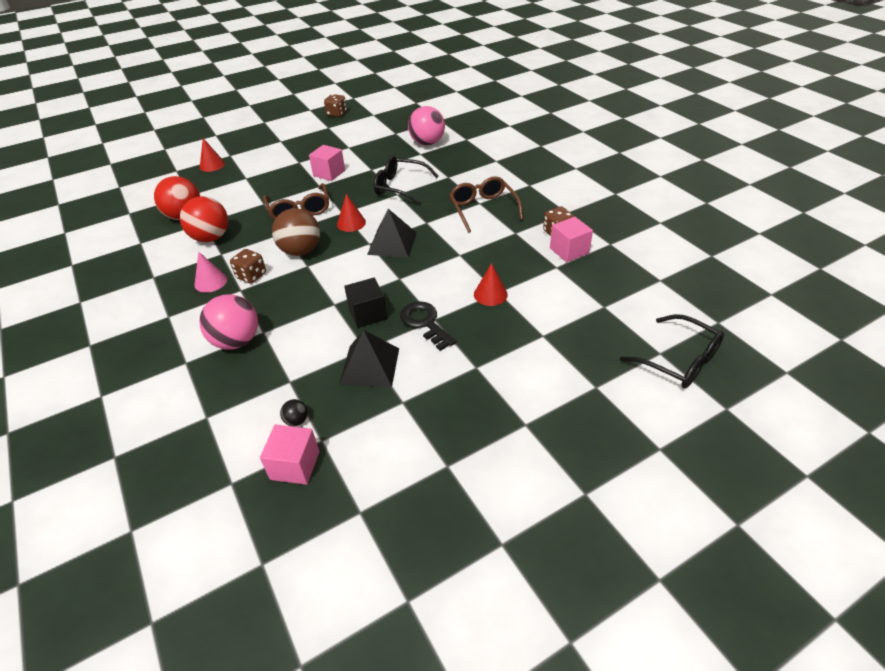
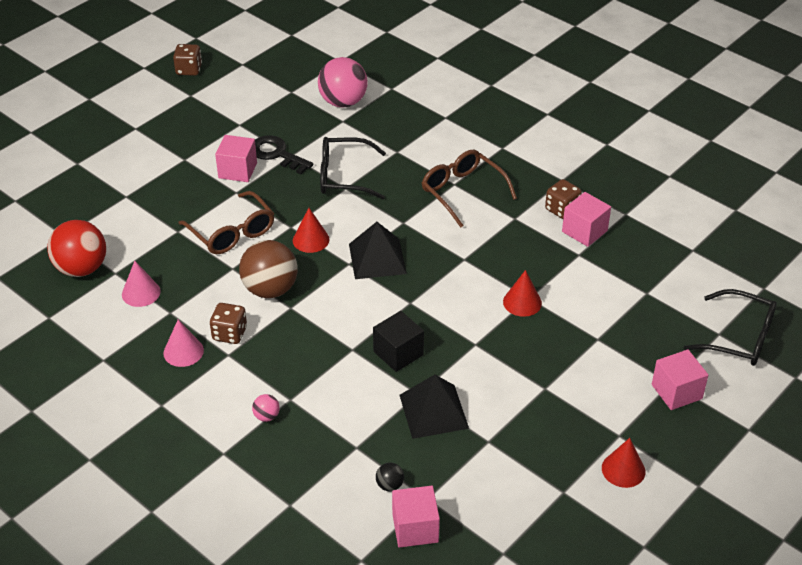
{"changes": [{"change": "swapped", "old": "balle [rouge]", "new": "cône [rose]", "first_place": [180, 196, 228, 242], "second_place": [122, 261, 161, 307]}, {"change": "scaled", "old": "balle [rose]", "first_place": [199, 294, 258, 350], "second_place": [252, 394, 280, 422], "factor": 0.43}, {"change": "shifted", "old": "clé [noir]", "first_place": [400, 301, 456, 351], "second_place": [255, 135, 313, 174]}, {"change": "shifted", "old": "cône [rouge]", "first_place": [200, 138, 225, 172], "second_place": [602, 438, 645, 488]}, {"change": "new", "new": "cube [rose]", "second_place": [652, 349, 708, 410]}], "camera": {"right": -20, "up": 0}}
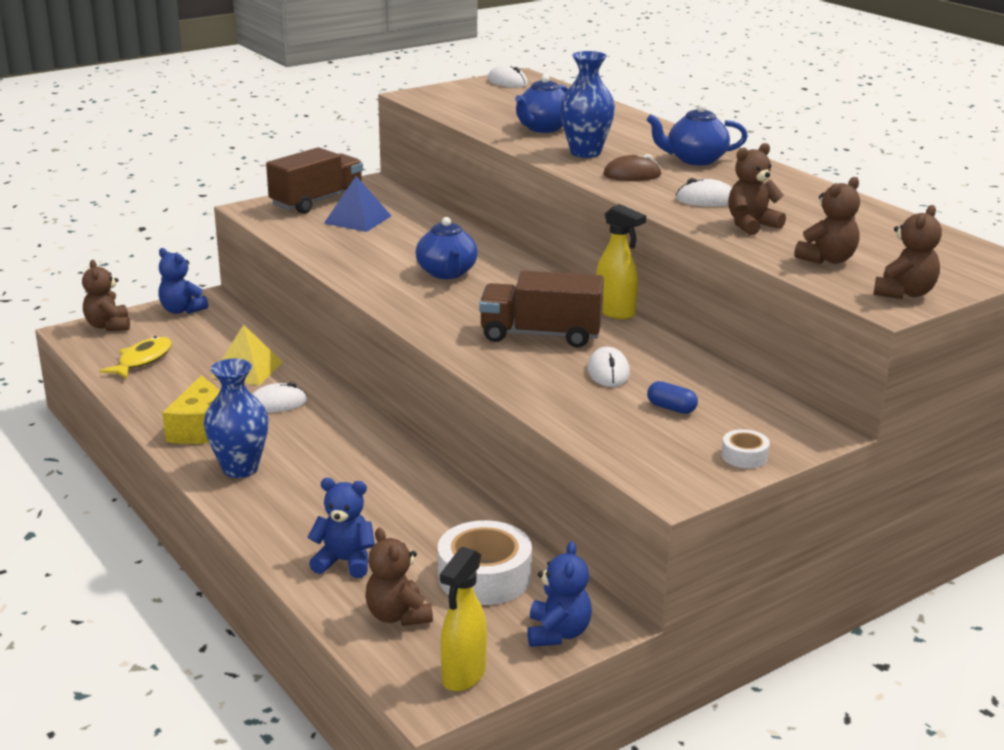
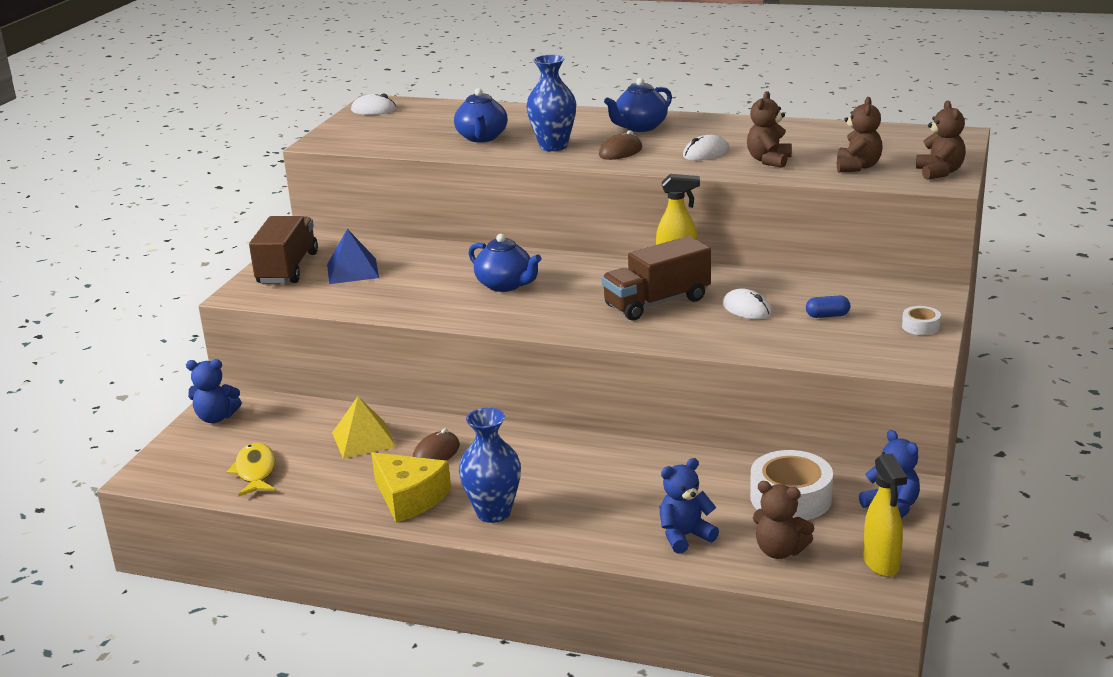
{"changes": [{"change": "repainted", "old": "souris [blanc]", "new": "souris [marron]", "first_place": [252, 382, 307, 413], "second_place": [413, 428, 460, 461]}, {"change": "gone", "old": "ours en peluche [marron]", "first_place": [82, 260, 130, 331]}], "camera": {"right": -35, "up": 0}}
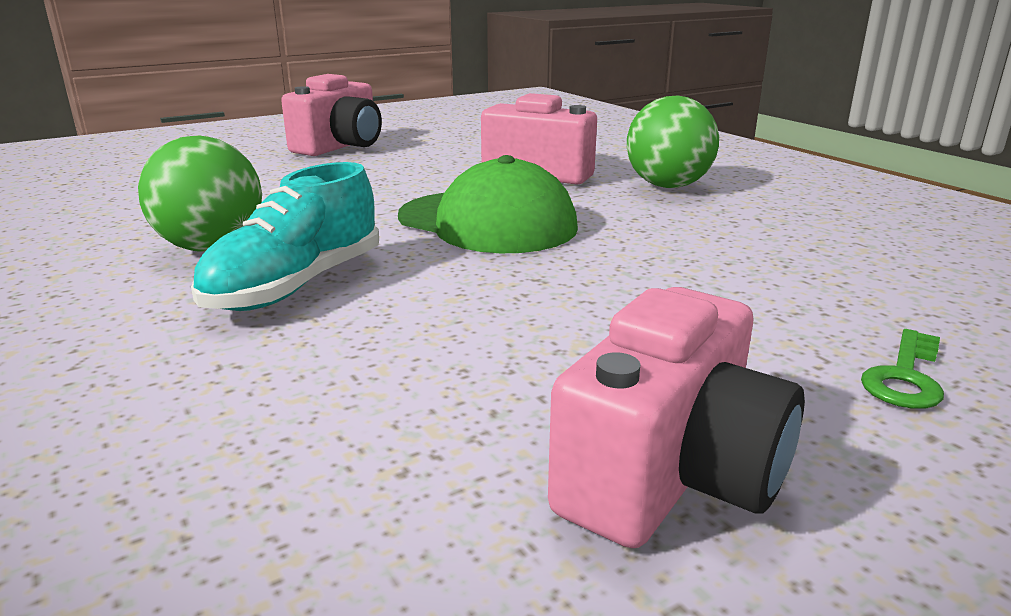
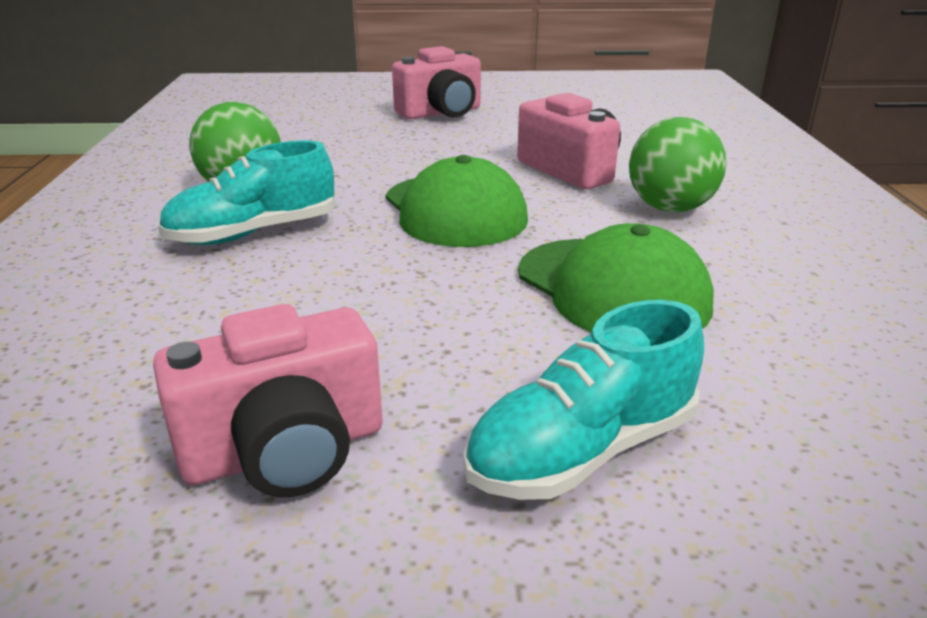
{"changes": [{"change": "swapped", "old": "clé [vert]", "new": "chaussure [turquoise]", "first_place": [861, 329, 944, 409], "second_place": [463, 300, 704, 500]}, {"change": "new", "new": "casquette [vert]", "second_place": [518, 223, 714, 333]}], "camera": {"right": 30, "up": 5}}
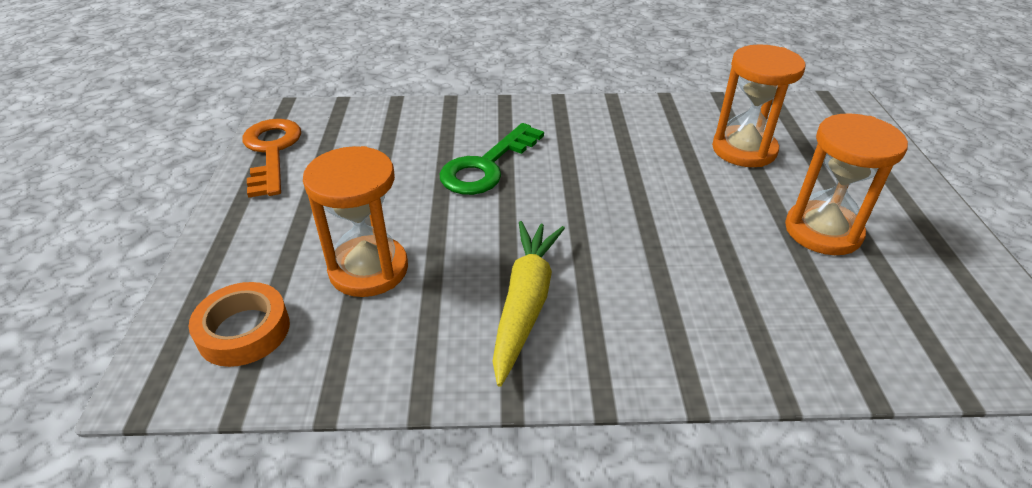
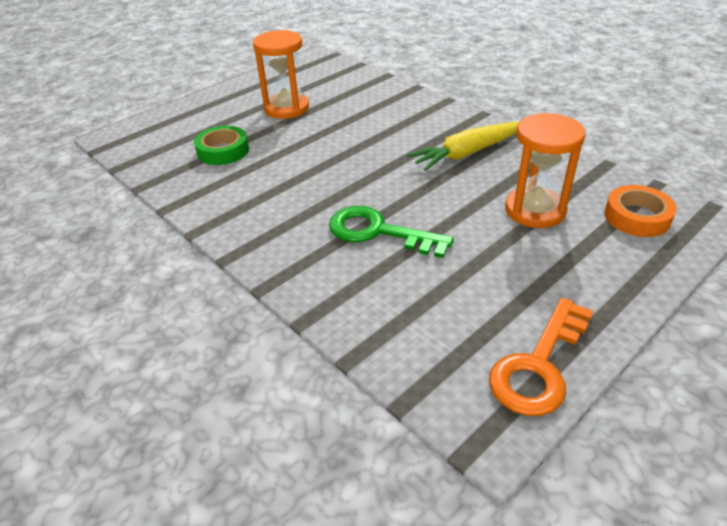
{"changes": [{"change": "swapped", "old": "sablier [orange]", "new": "ruban adhésif [vert]", "first_place": [712, 44, 806, 167], "second_place": [194, 126, 249, 165]}, {"change": "rotated", "old": "clé [vert]", "first_place": [440, 123, 544, 195], "second_place": [329, 206, 454, 258], "degrees": -150}], "camera": {"right": -130, "up": 0}}
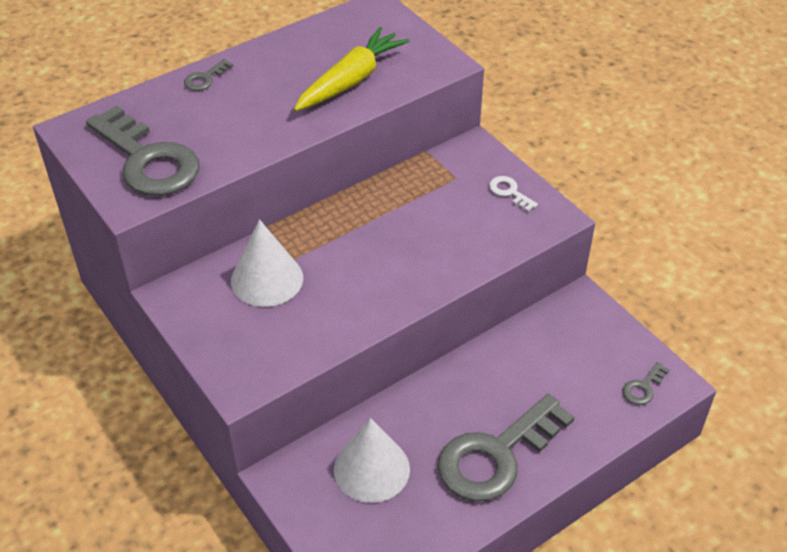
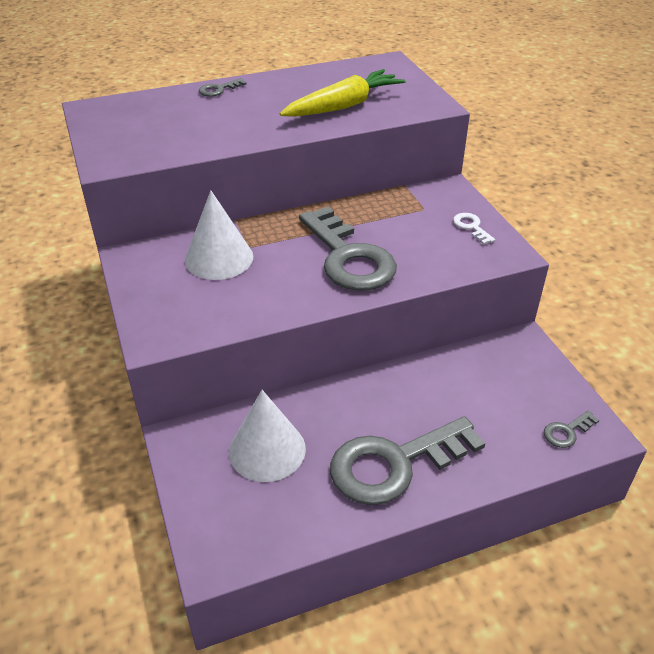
{"changes": [{"change": "shifted", "old": "clé [gris]", "first_place": [86, 105, 199, 196], "second_place": [299, 207, 397, 291]}], "camera": {"right": 15, "up": -5}}
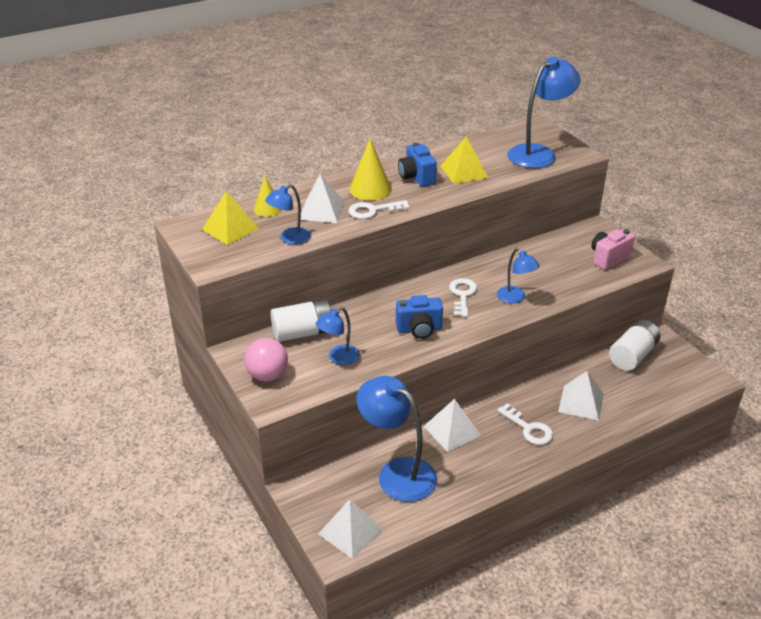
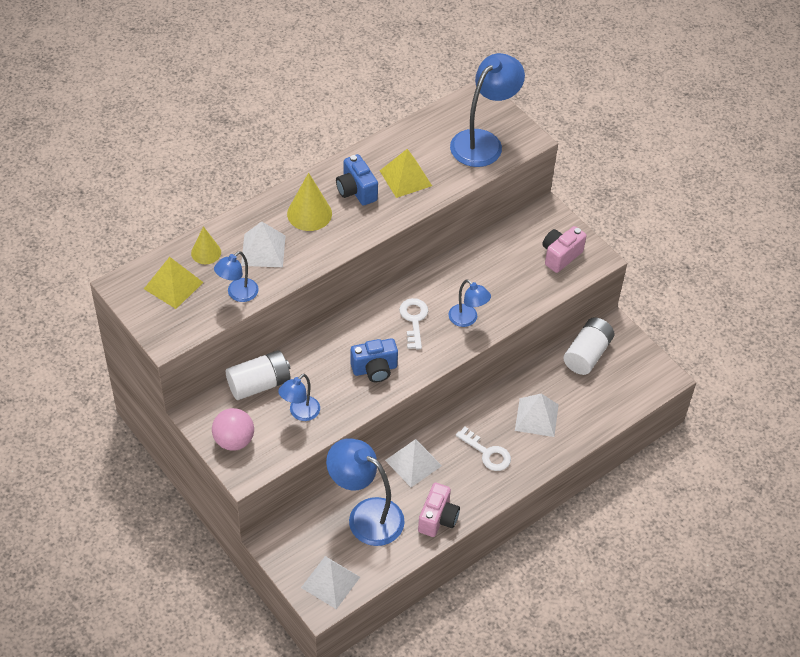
{"changes": [{"change": "new", "new": "appareil photo [rose]", "second_place": [418, 483, 460, 537]}, {"change": "gone", "old": "clé [blanc]", "first_place": [348, 200, 410, 219]}], "camera": {"right": -10, "up": 15}}
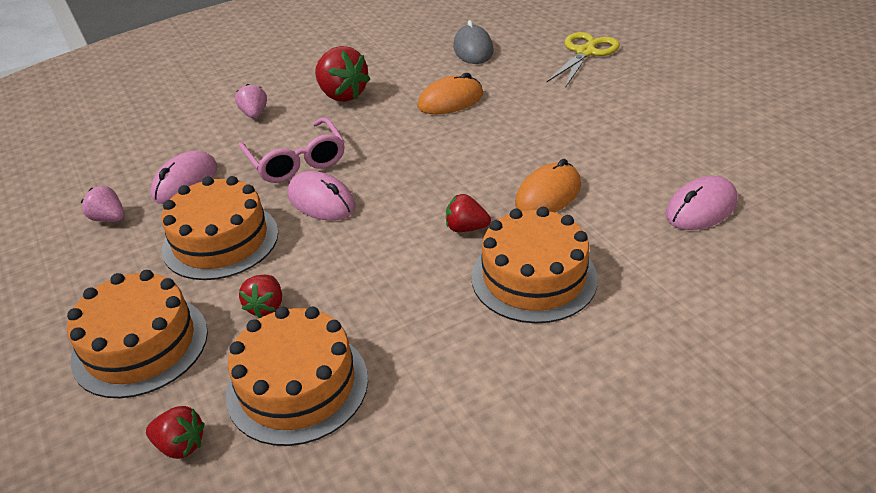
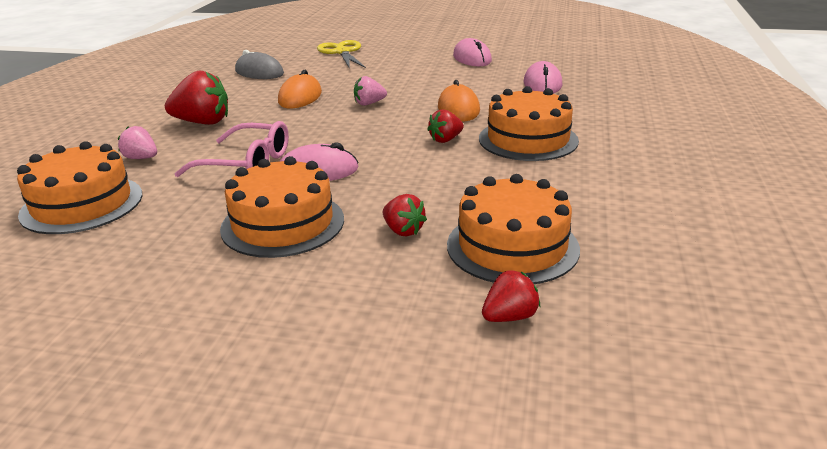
{"changes": [{"change": "shifted", "old": "gâteau [orange]", "first_place": [67, 270, 208, 398], "second_place": [17, 141, 142, 234]}, {"change": "shifted", "old": "fraise [rose]", "first_place": [81, 186, 125, 222], "second_place": [354, 76, 387, 106]}, {"change": "shifted", "old": "souris [rose]", "first_place": [151, 151, 218, 204], "second_place": [453, 38, 492, 66]}], "camera": {"right": -50, "up": -10}}
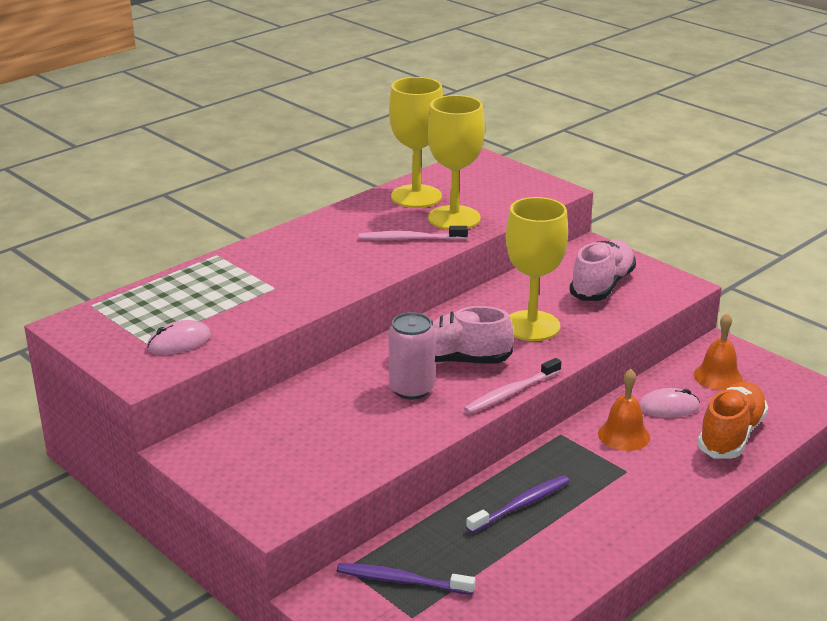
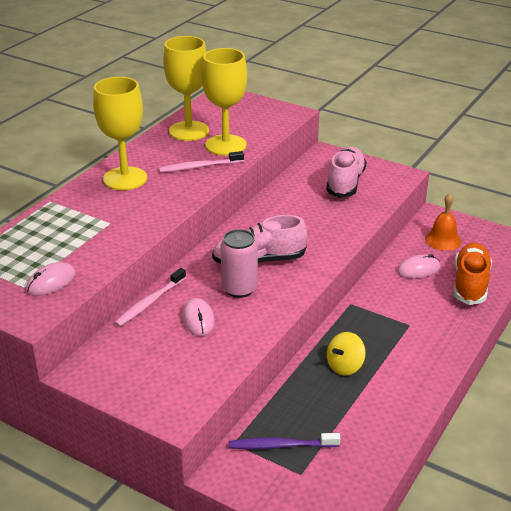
{"changes": [{"change": "shifted", "old": "verre à pied [jaune]", "first_place": [506, 197, 568, 341], "second_place": [93, 77, 147, 190]}, {"change": "shifted", "old": "brosse à dents [rose]", "first_place": [464, 358, 561, 414], "second_place": [114, 268, 186, 327]}, {"change": "new", "new": "souris [rose]", "second_place": [182, 298, 215, 336]}, {"change": "swapped", "old": "brosse à dents [violet]", "new": "toupie [jaune]", "first_place": [466, 475, 570, 533], "second_place": [327, 332, 366, 375]}, {"change": "gone", "old": "cloche [orange]", "first_place": [598, 369, 650, 451]}], "camera": {"right": -15, "up": 5}}
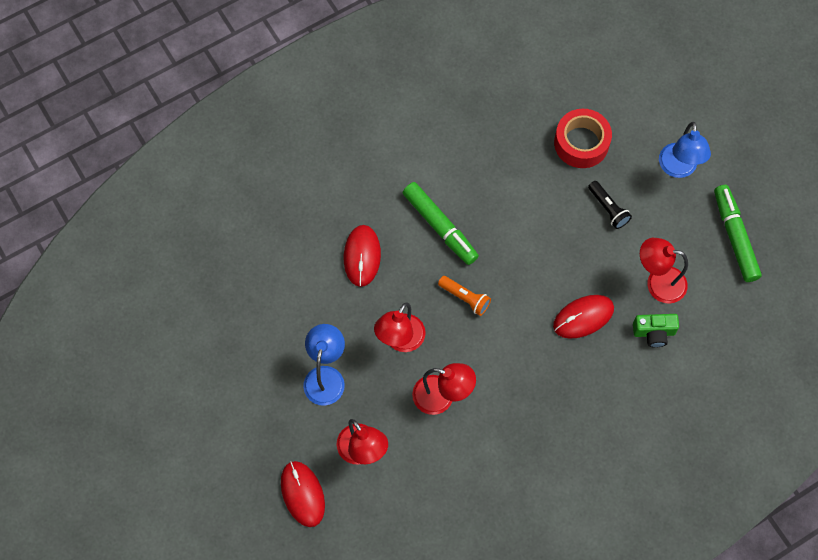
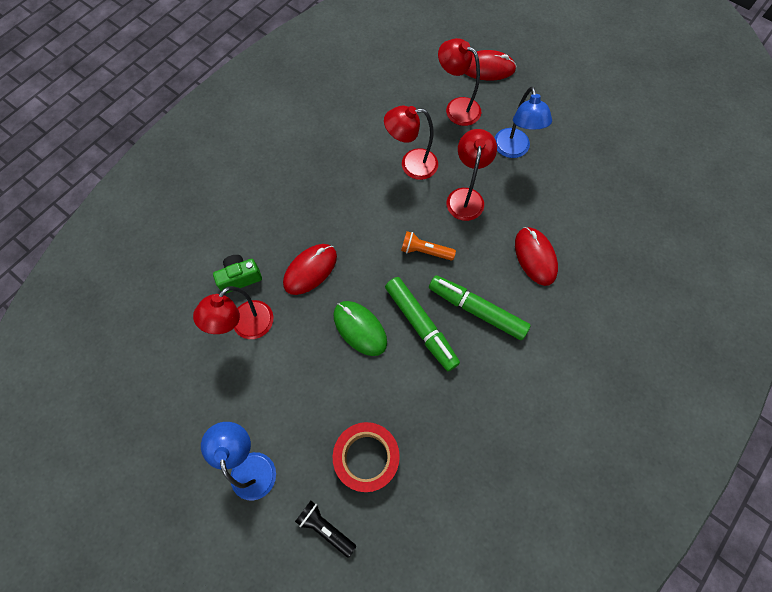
{"changes": [{"change": "rotated", "old": "lampe [rouge]", "first_place": [640, 238, 688, 304], "second_place": [193, 286, 273, 339], "degrees": 135}, {"change": "shifted", "old": "lampe de poche [noir]", "first_place": [588, 181, 632, 229], "second_place": [295, 501, 356, 558]}, {"change": "new", "new": "souris [vert]", "second_place": [333, 301, 387, 356]}, {"change": "shifted", "old": "feutre [vert]", "first_place": [714, 185, 762, 282], "second_place": [385, 277, 460, 371]}, {"change": "rotated", "old": "souris [rouge]", "first_place": [281, 461, 325, 527], "second_place": [465, 50, 517, 81], "degrees": -45}], "camera": {"right": 160, "up": 0}}
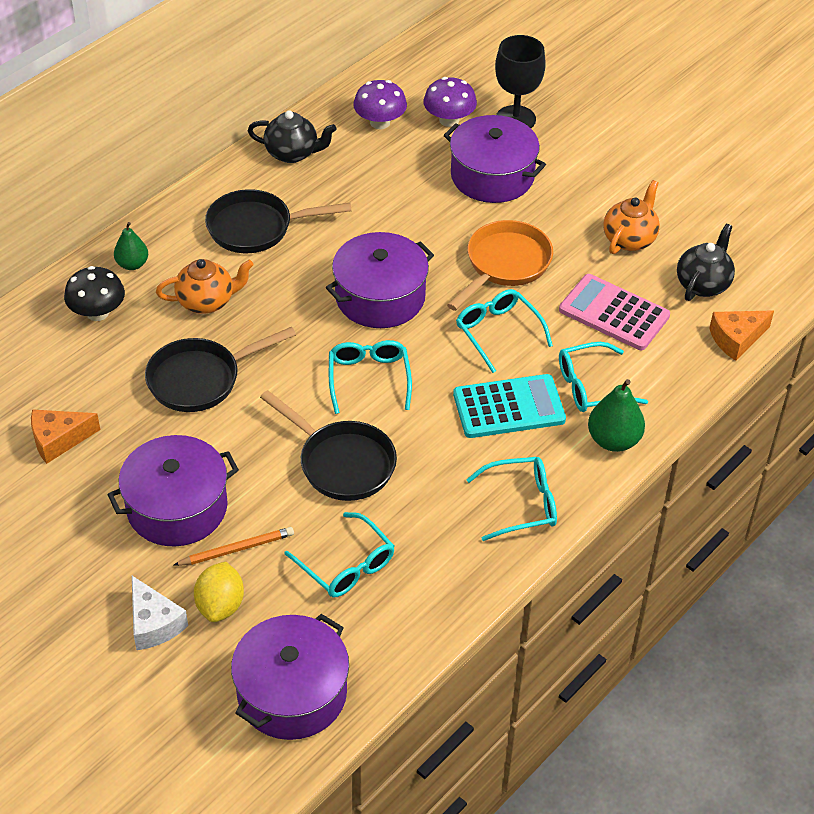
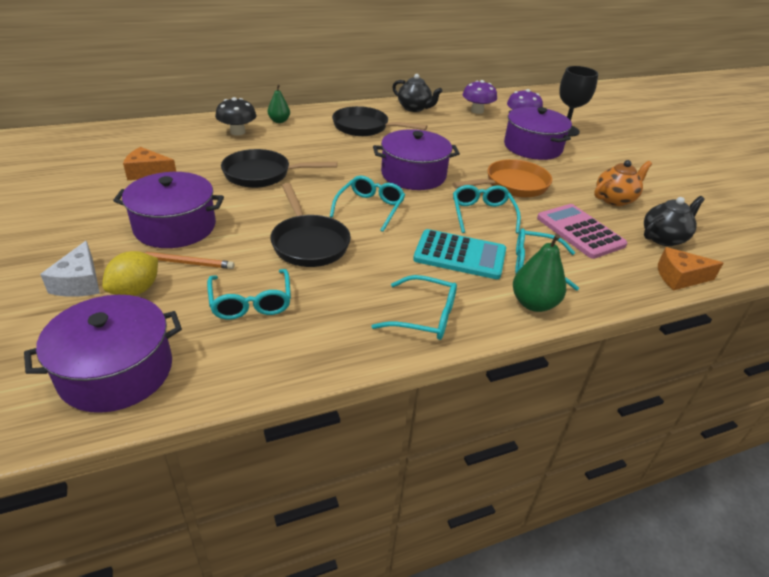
{"changes": [{"change": "gone", "old": "théière [orange]", "first_place": [156, 259, 254, 314]}], "camera": {"right": 25, "up": -10}}
